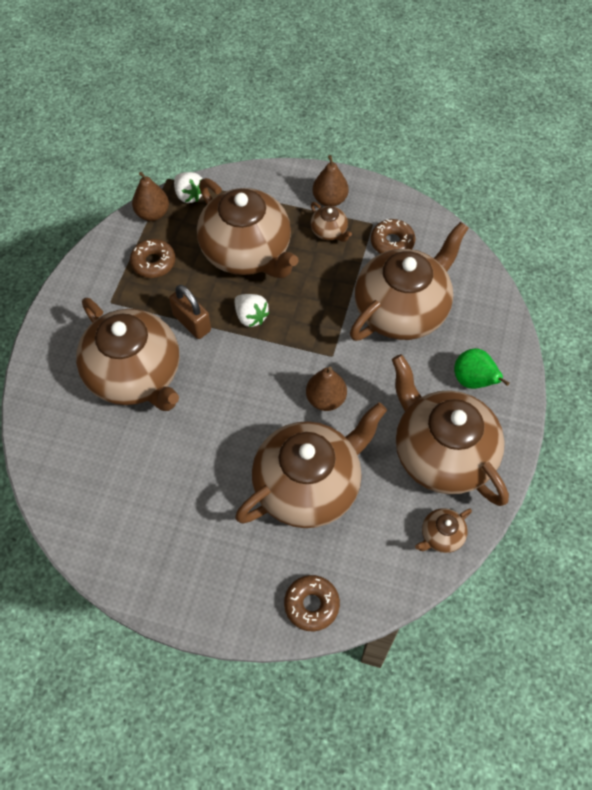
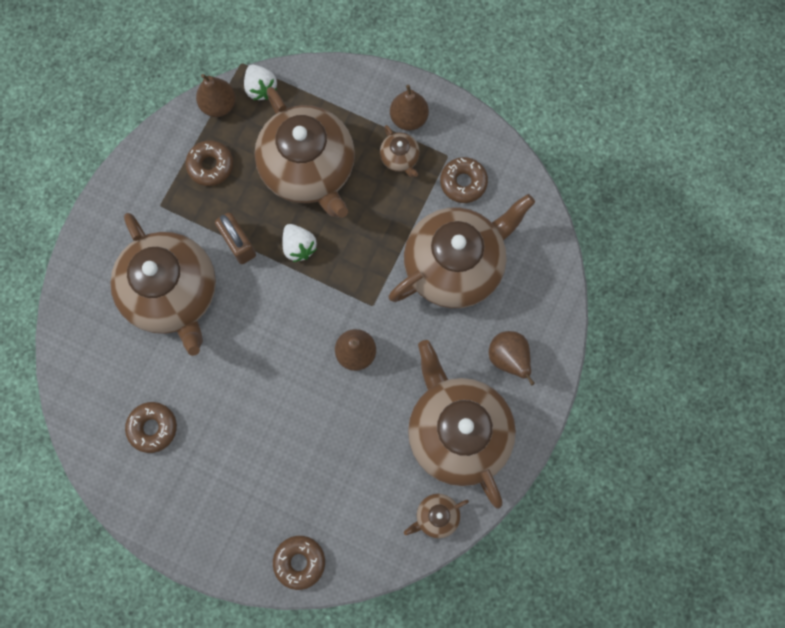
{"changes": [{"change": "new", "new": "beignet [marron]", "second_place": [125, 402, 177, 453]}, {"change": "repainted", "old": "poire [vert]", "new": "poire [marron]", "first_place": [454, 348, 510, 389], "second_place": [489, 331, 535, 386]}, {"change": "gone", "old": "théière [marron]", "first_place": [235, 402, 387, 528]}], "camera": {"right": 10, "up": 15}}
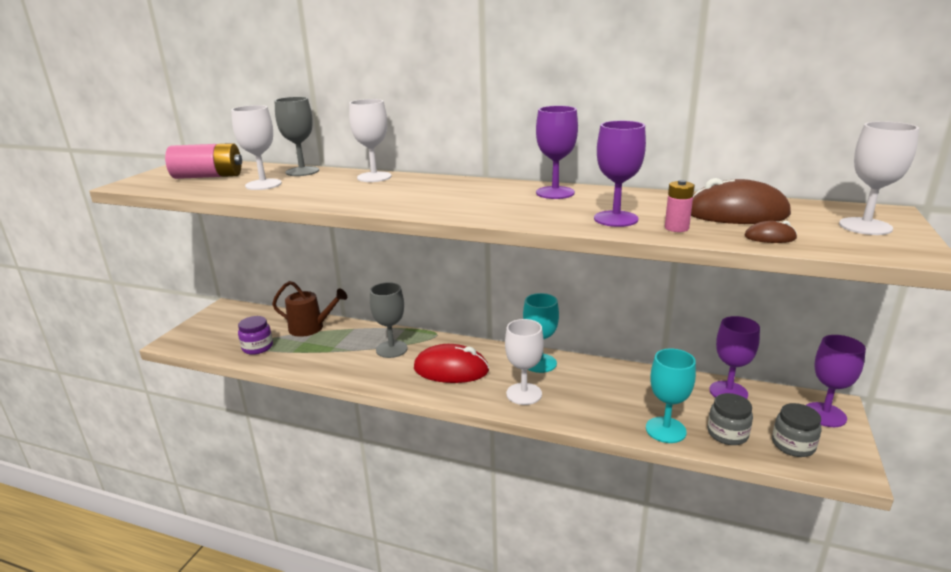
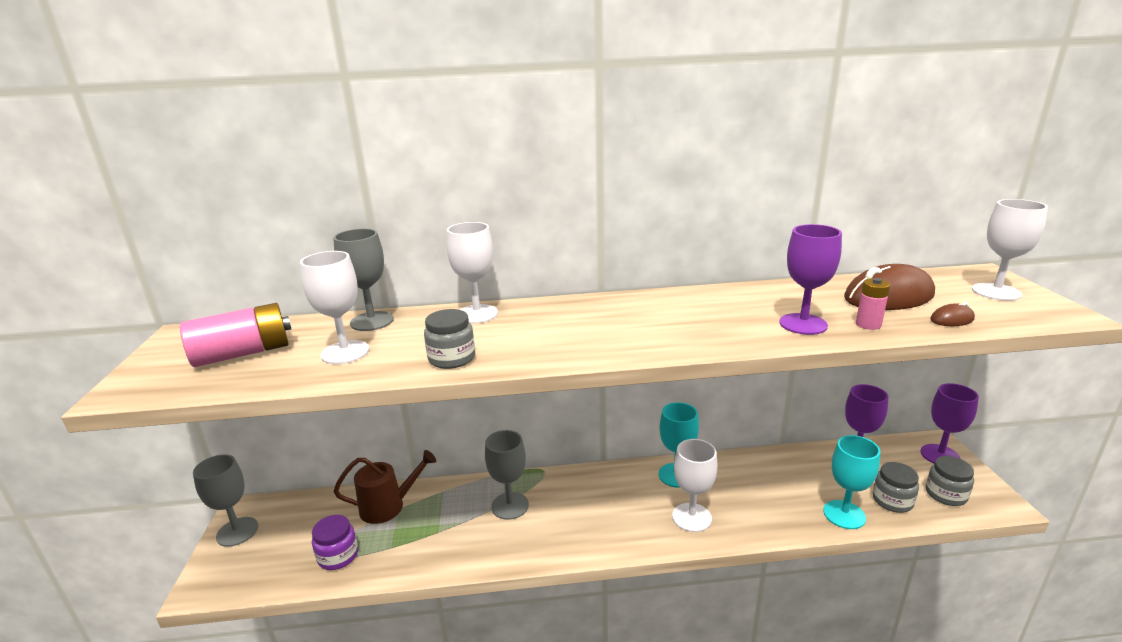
{"changes": [{"change": "new", "new": "verre à pied [gris]", "second_place": [193, 454, 259, 547]}, {"change": "new", "new": "bocal [gris]", "second_place": [424, 309, 475, 369]}, {"change": "gone", "old": "souris [rouge]", "first_place": [414, 344, 489, 383]}, {"change": "gone", "old": "verre à pied [violet]", "first_place": [536, 106, 578, 199]}], "camera": {"right": -25, "up": 0}}
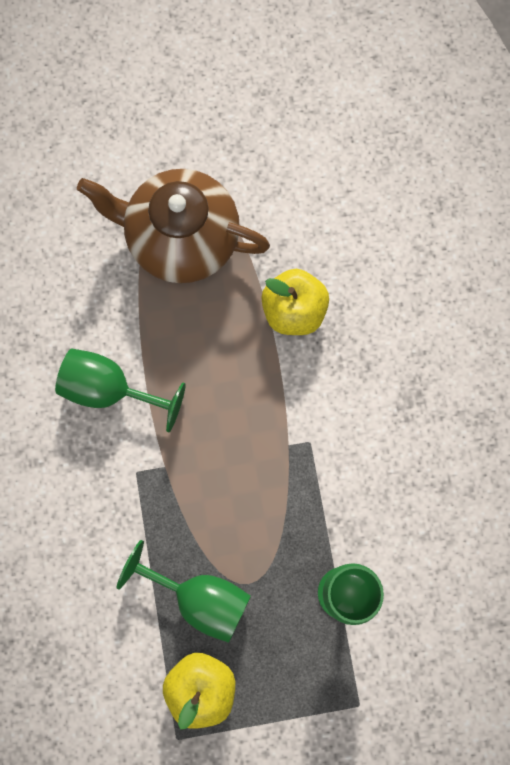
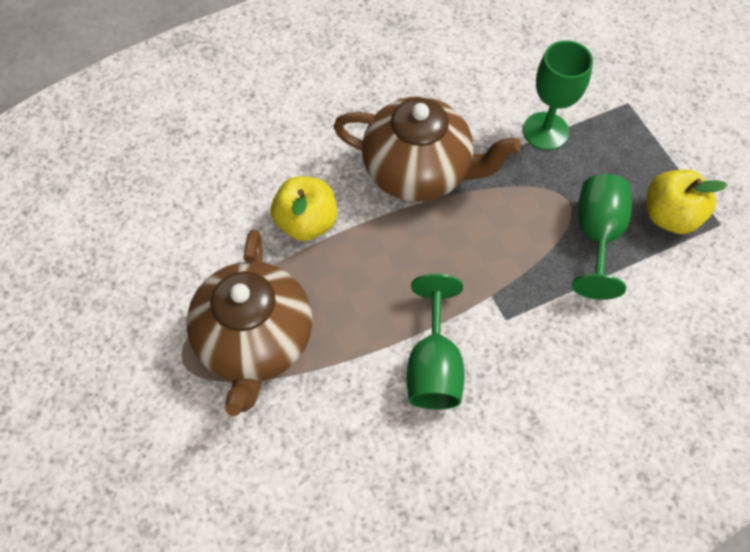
{"changes": [{"change": "new", "new": "théière [marron]", "second_place": [333, 96, 521, 202]}], "camera": {"right": -105, "up": -15}}
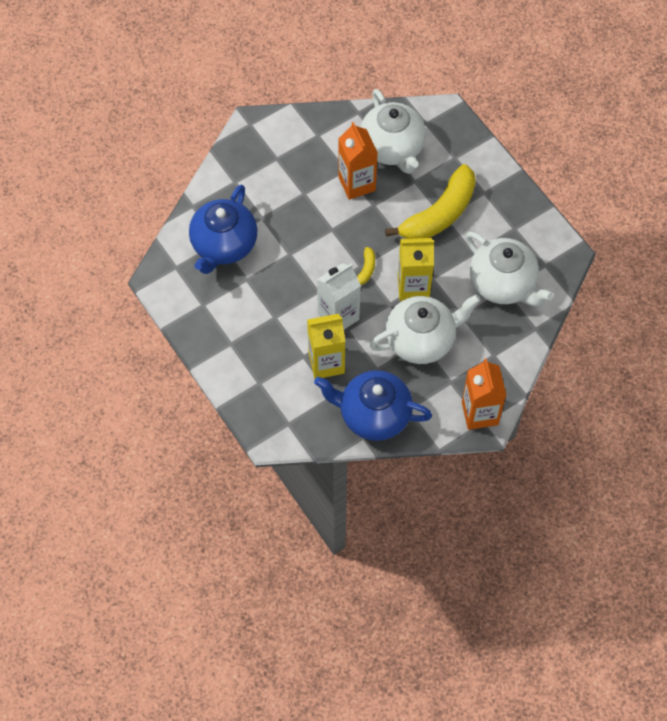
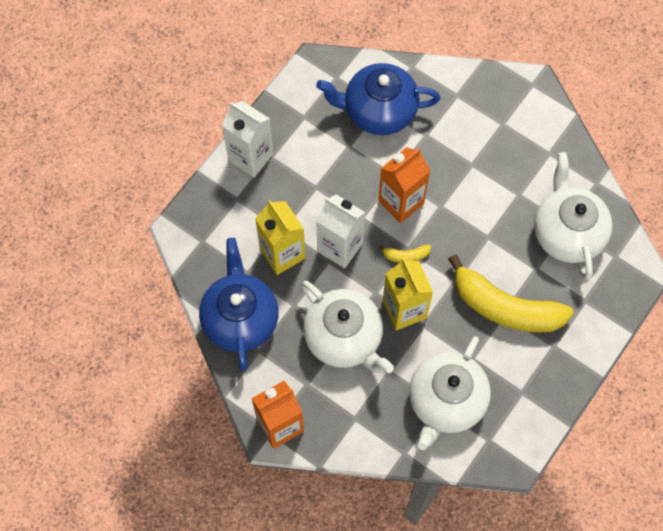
{"changes": [{"change": "new", "new": "brique de lait [blanc]", "second_place": [222, 101, 273, 177]}, {"change": "shifted", "old": "brique de lait [orange]", "first_place": [338, 122, 378, 200], "second_place": [378, 147, 430, 223]}, {"change": "rotated", "old": "théière [blanc]", "first_place": [361, 89, 426, 174], "second_place": [534, 152, 613, 280], "degrees": 120}], "camera": {"right": 70, "up": 5}}
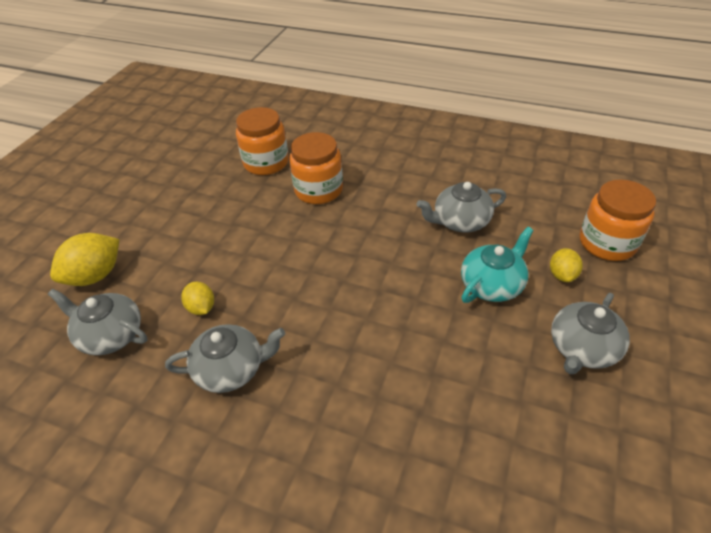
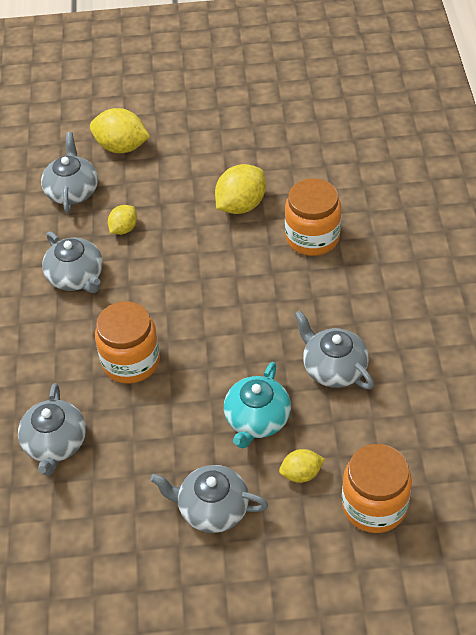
{"changes": [{"change": "new", "new": "théière [gris]", "second_place": [18, 383, 86, 475]}, {"change": "shifted", "old": "bocal [orange]", "first_place": [236, 107, 289, 175], "second_place": [95, 301, 160, 384]}, {"change": "new", "new": "citron [jaune]", "second_place": [215, 164, 266, 214]}, {"change": "rotated", "old": "théière [turquoise]", "first_place": [461, 227, 534, 303], "second_place": [224, 362, 291, 449], "degrees": 90}], "camera": {"right": 65, "up": 5}}
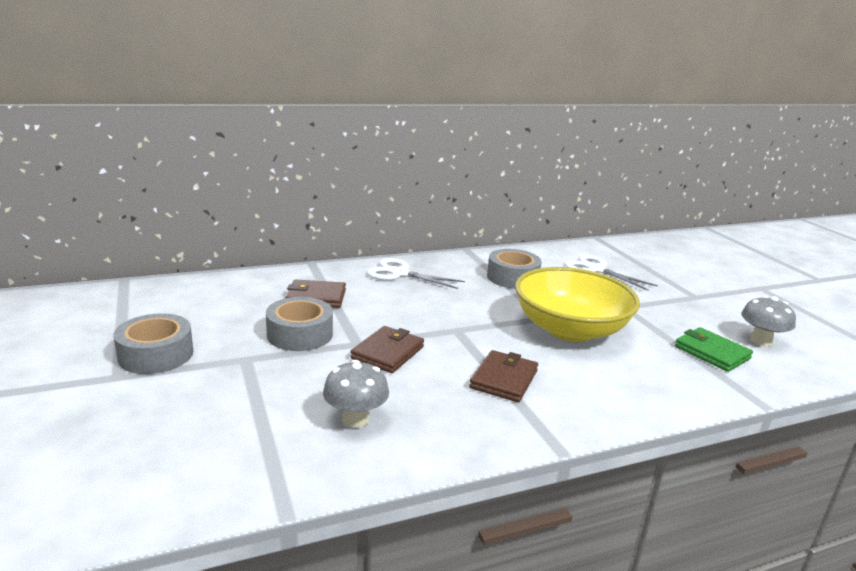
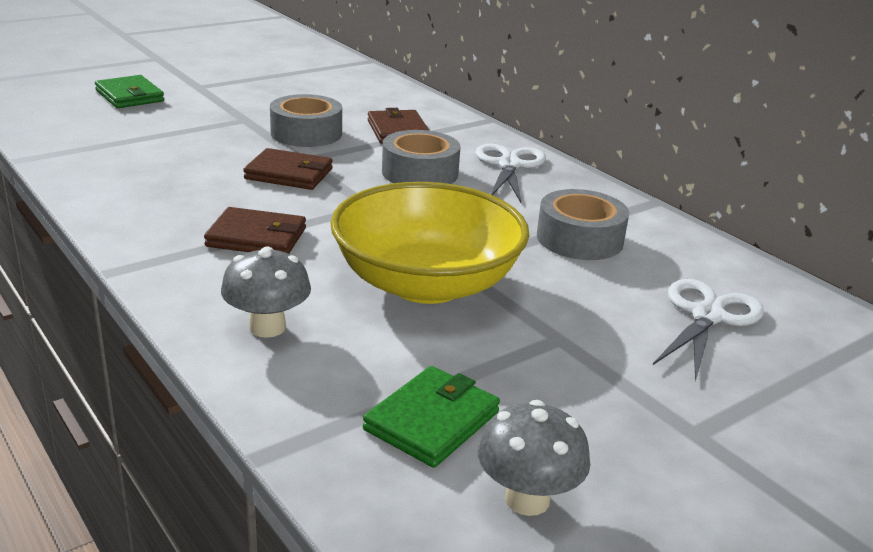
{"changes": [{"change": "new", "new": "portefeuille [vert]", "second_place": [95, 75, 164, 108]}, {"change": "shifted", "old": "champignon [gris]", "first_place": [323, 360, 389, 428], "second_place": [221, 246, 311, 338]}, {"change": "shifted", "old": "ruban adhésif [gris]", "first_place": [114, 313, 193, 374], "second_place": [382, 130, 461, 184]}], "camera": {"right": 75, "up": 5}}
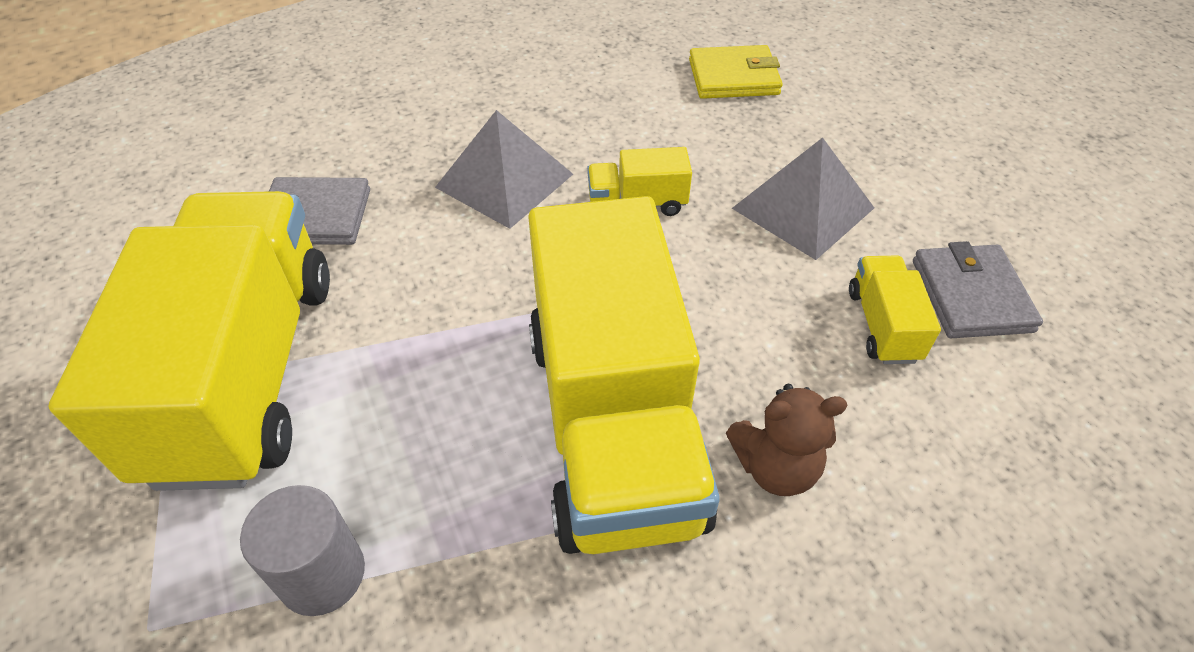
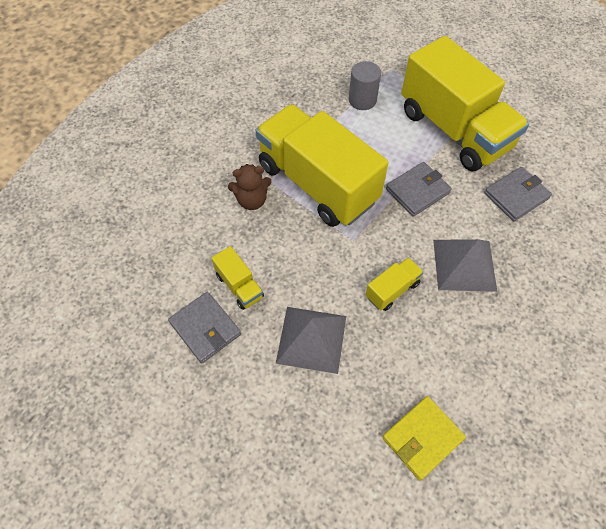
{"changes": [{"change": "rotated", "old": "ours en peluche [marron]", "first_place": [726, 384, 847, 496], "second_place": [228, 164, 272, 210], "degrees": -150}, {"change": "new", "new": "portefeuille [gris]", "second_place": [386, 162, 452, 217]}], "camera": {"right": 145, "up": 10}}
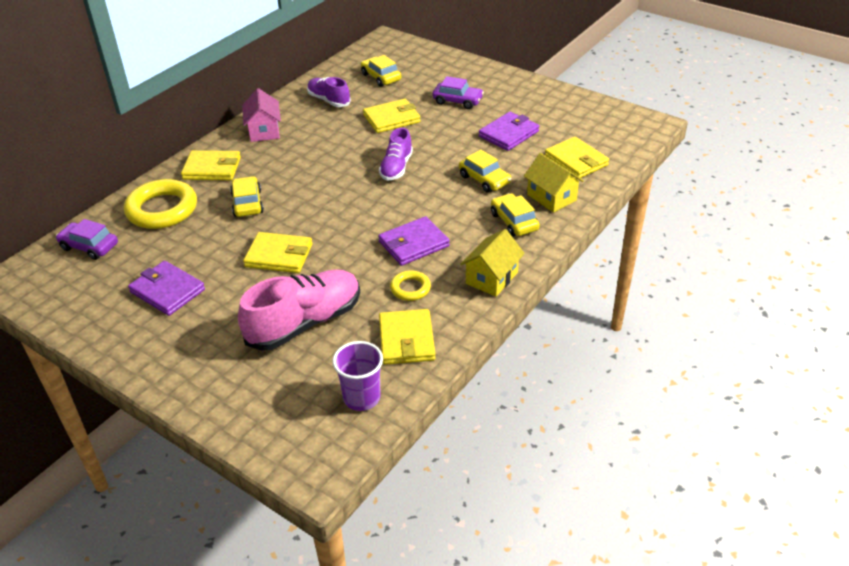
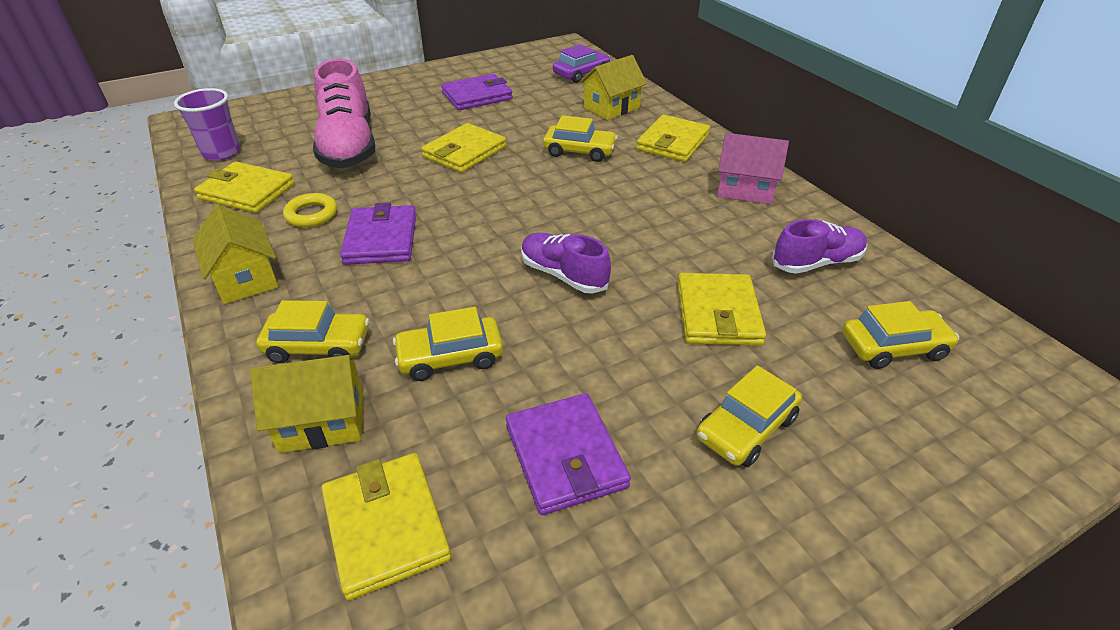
{"changes": [{"change": "rotated", "old": "portefeuille [jaune]", "first_place": [545, 137, 609, 178], "second_place": [322, 453, 451, 600], "degrees": 75}, {"change": "swapped", "old": "anneau [jaune]", "new": "maison [jaune]", "first_place": [124, 179, 197, 229], "second_place": [580, 55, 647, 120]}, {"change": "repainted", "old": "voiture [violet]", "new": "voiture [jaune]", "first_place": [432, 76, 484, 109], "second_place": [696, 365, 802, 467]}], "camera": {"right": 115, "up": 0}}
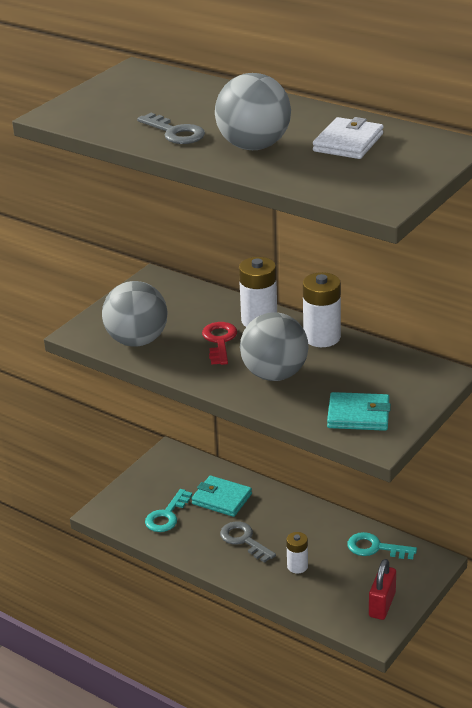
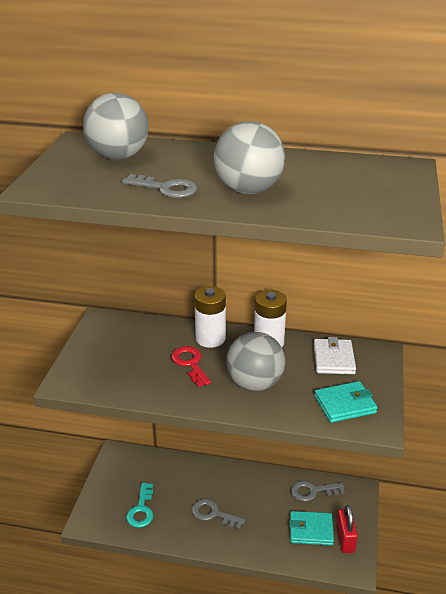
{"changes": [{"change": "shifted", "old": "balle [gris]", "first_place": [102, 281, 168, 347], "second_place": [83, 93, 149, 160]}, {"change": "shifted", "old": "portefeuille [turquoise]", "first_place": [191, 476, 252, 517], "second_place": [289, 511, 334, 546]}, {"change": "repainted", "old": "clé [turquoise]", "new": "clé [gris]", "first_place": [347, 532, 417, 559], "second_place": [291, 481, 345, 502]}, {"change": "shifted", "old": "portefeuille [blanc]", "first_place": [313, 117, 383, 159], "second_place": [313, 337, 356, 374]}, {"change": "gone", "old": "pile [blanc]", "first_place": [286, 532, 308, 573]}], "camera": {"right": -25, "up": 0}}
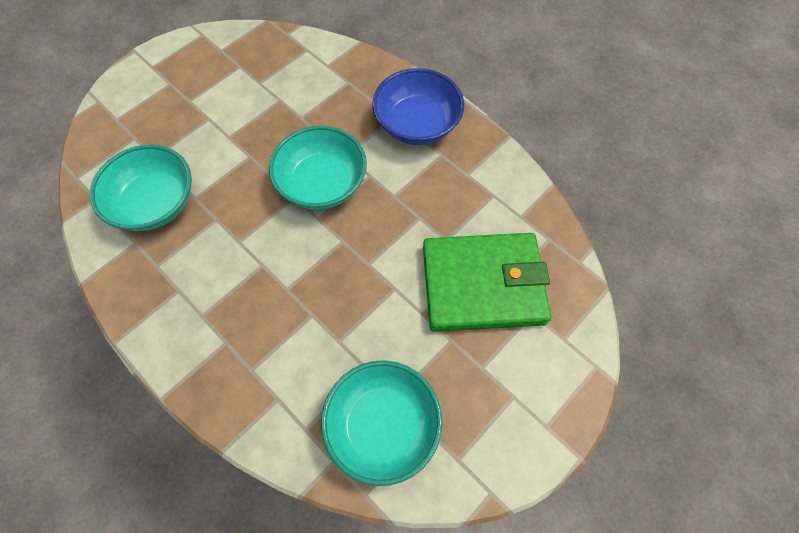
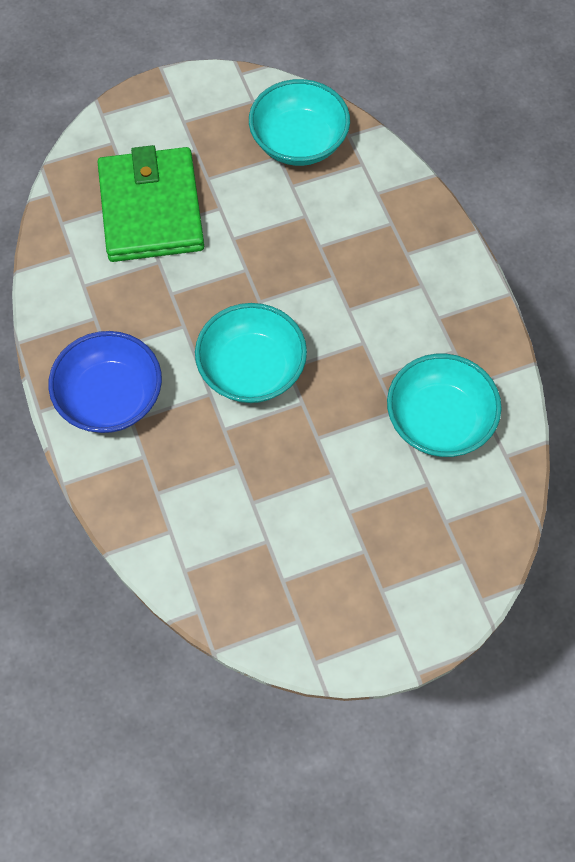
{"changes": [{"change": "rotated", "old": "portefeuille [vert]", "first_place": [423, 233, 551, 332], "second_place": [98, 145, 204, 262], "degrees": 60}], "camera": {"right": -155, "up": 0}}
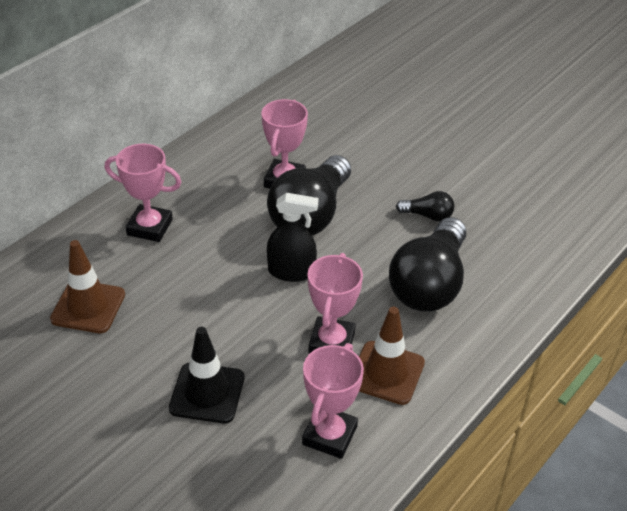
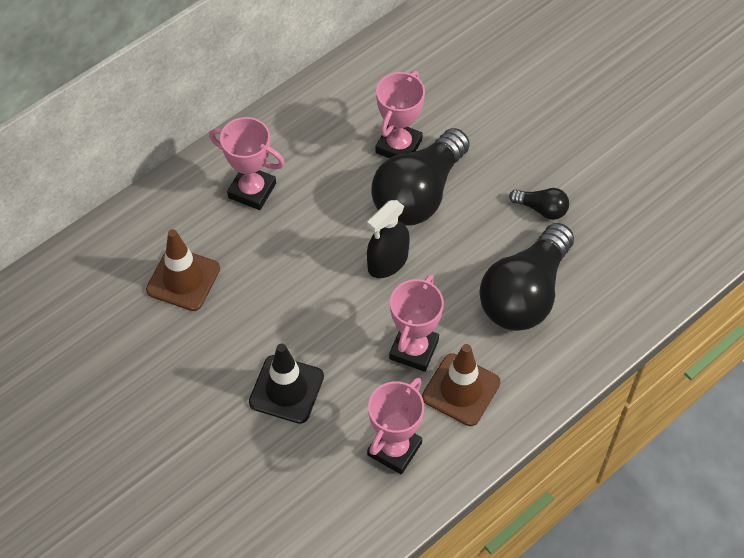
{"changes": [{"change": "rotated", "old": "vaporisateur [noir]", "first_place": [267, 193, 318, 282], "second_place": [367, 200, 410, 278], "degrees": 120}], "camera": {"right": 10, "up": 15}}
